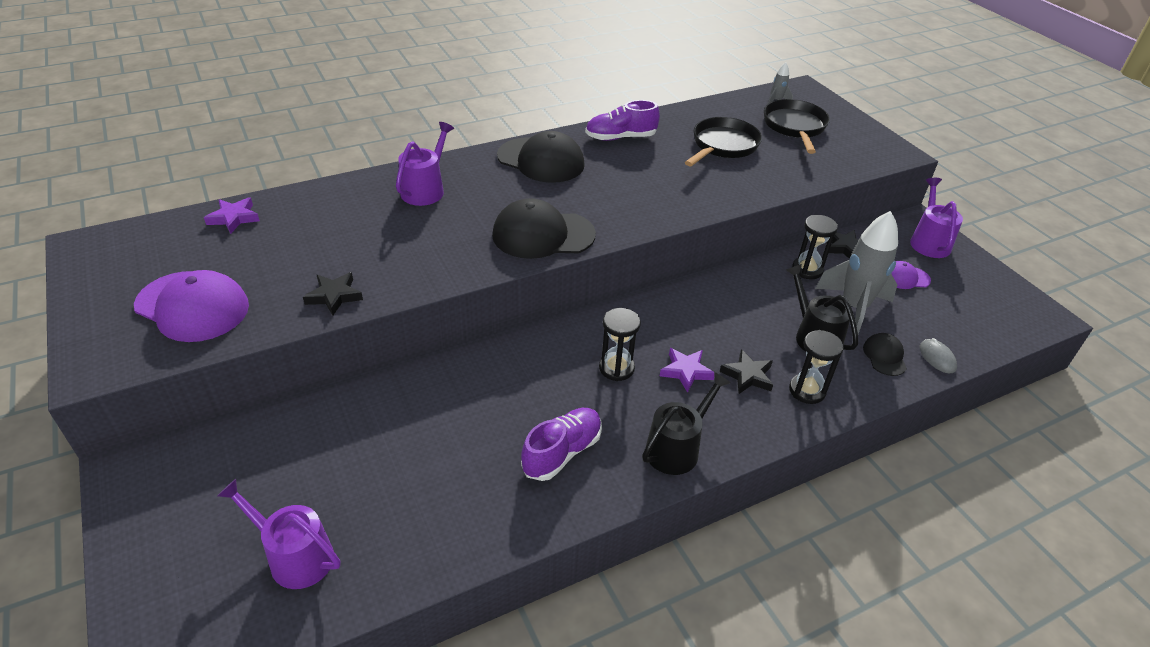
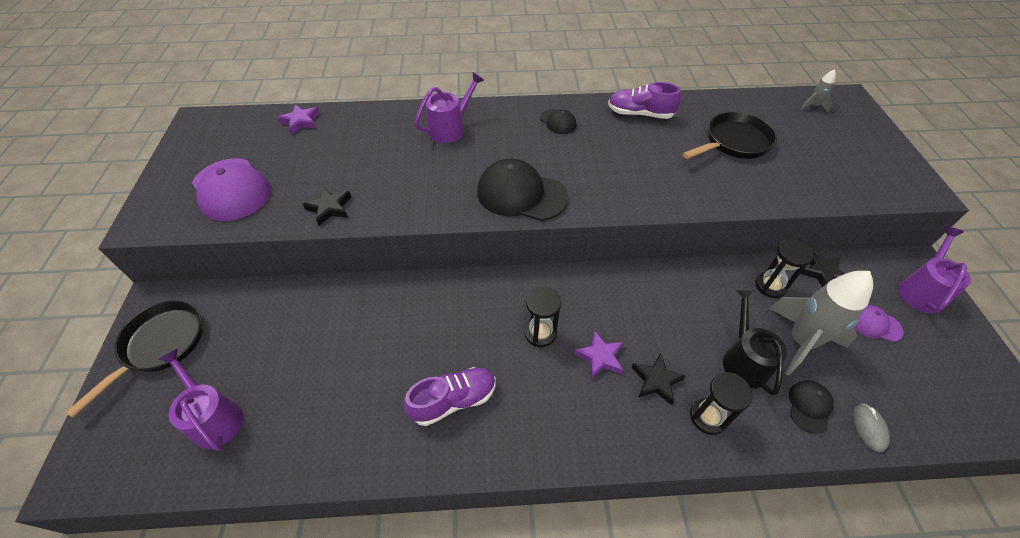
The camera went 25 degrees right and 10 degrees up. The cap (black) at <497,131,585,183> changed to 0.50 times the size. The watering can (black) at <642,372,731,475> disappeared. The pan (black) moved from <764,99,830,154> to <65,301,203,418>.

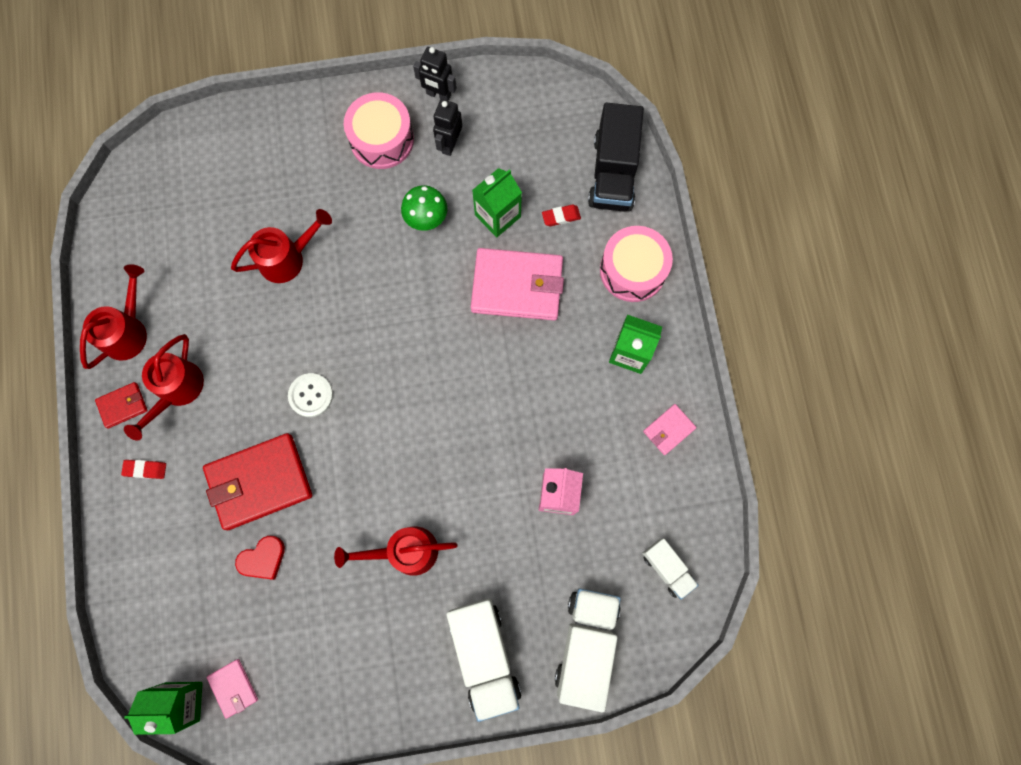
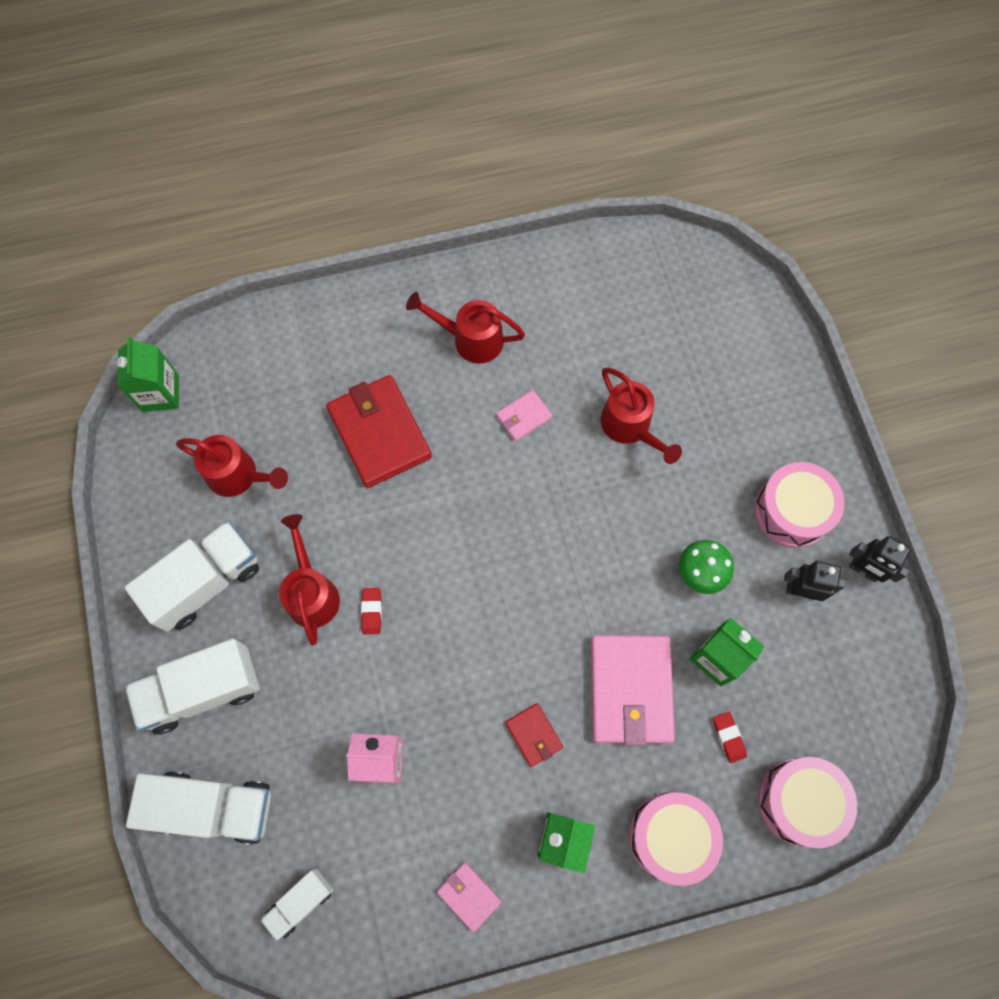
The camera went 85 degrees right and 5 degrees down. The watering can (red) moved from <80,264,147,369> to <176,435,288,497>. The wallet (red) moved from <95,382,148,428> to <505,703,563,767>. The eraser (red) moved from <121,460,166,479> to <361,588,382,635>. The wallet (pink) moved from <207,659,258,719> to <496,390,552,441>. The heart (red) at <235,536,285,580> disappeared. The button (white) at <288,373,333,417> disappeared. The robot (black) at <413,47,457,101> turned 75 degrees counterclockwise. The truck (black) at <588,103,644,211> was replaced by the drum (pink) at <758,757,857,848>. The truck (white) at <125,521,259,632> appeared.

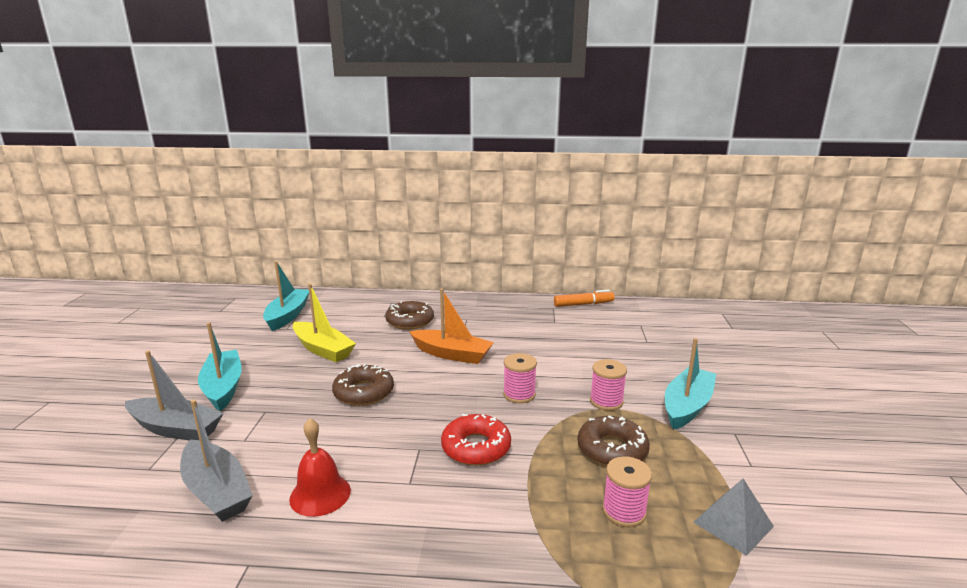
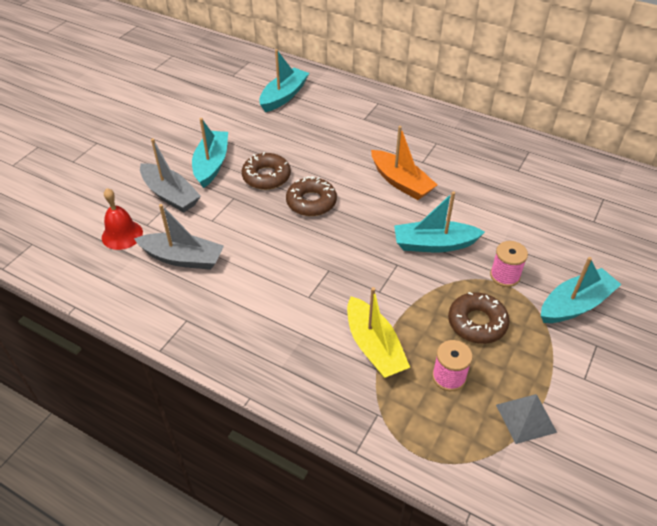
The camera went 25 degrees right and 25 degrees up. The boat (grey) at <180,400,253,522> turned 60 degrees counterclockwise. The bell (red) moved from <289,418,351,517> to <102,188,143,250>. The boat (yellow) moved from <293,284,356,362> to <347,287,410,378>. The donut (brown) moved from <385,301,434,330> to <242,152,291,190>. The donut (red) at <441,414,511,466> disappeared. The spool (pink) at <503,353,537,404> was replaced by the boat (turquoise) at <394,191,485,252>. The marker (orange) at <554,290,615,307> disappeared.

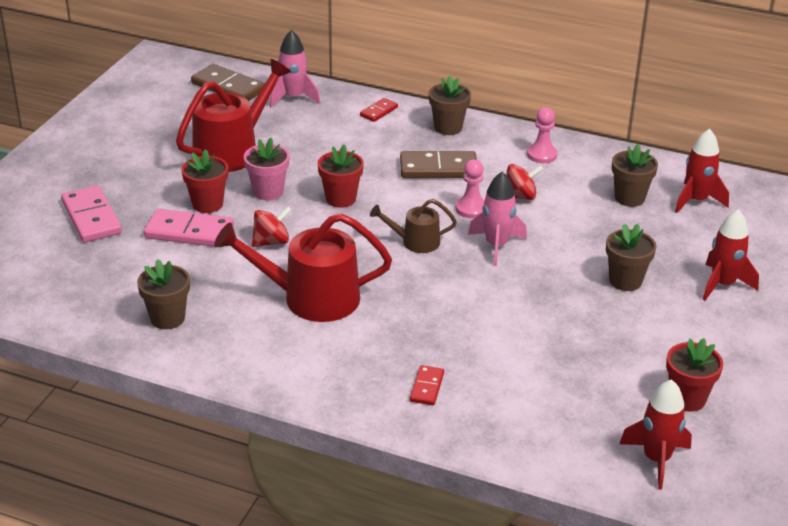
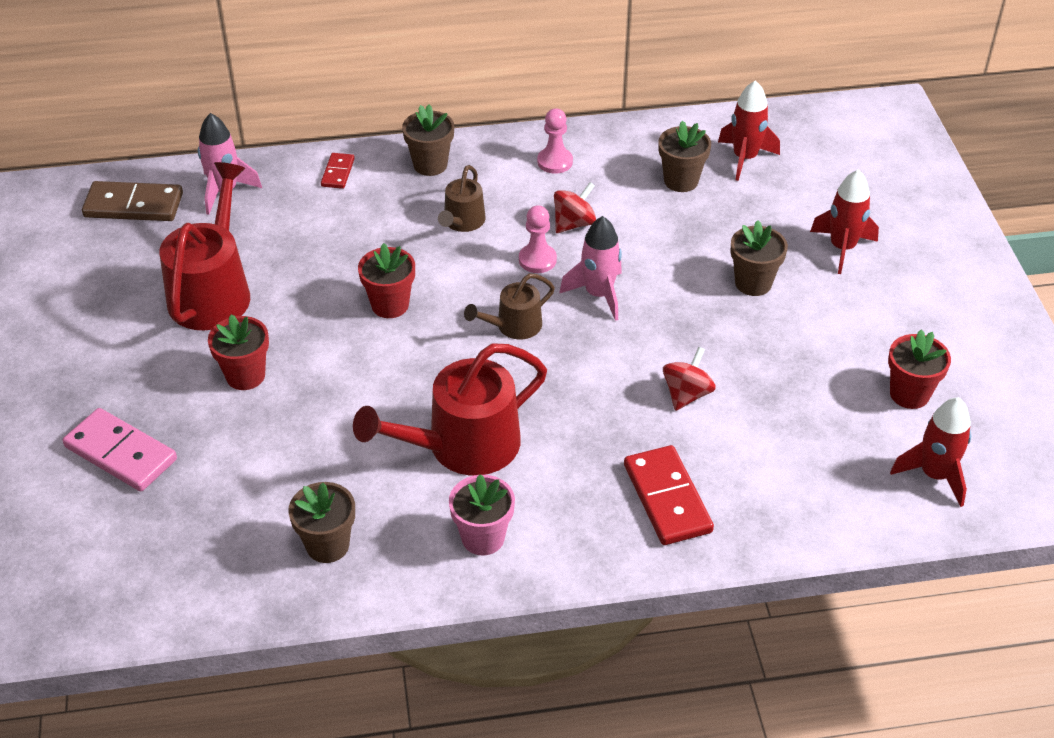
The camera went 30 degrees left and 10 degrees up. The domino (pink) at <144,209,234,247> disappeared. The flower pot (pink) moved from <244,138,290,200> to <449,474,515,555>. The spinning top (red) moved from <252,206,292,247> to <663,347,716,411>. The domino (brown) at <400,151,477,178> was replaced by the watering can (brown) at <438,165,486,232>. The domino (red) at <410,365,444,405> changed to 1.86 times the size.

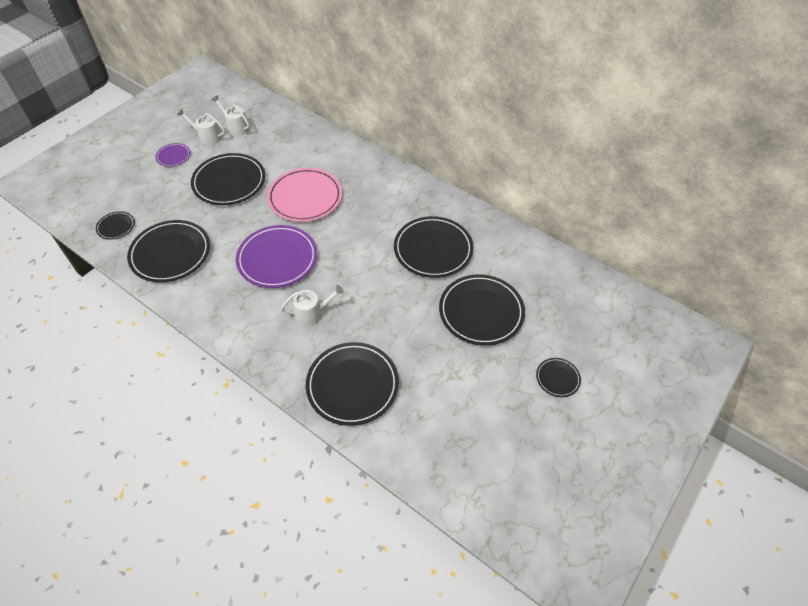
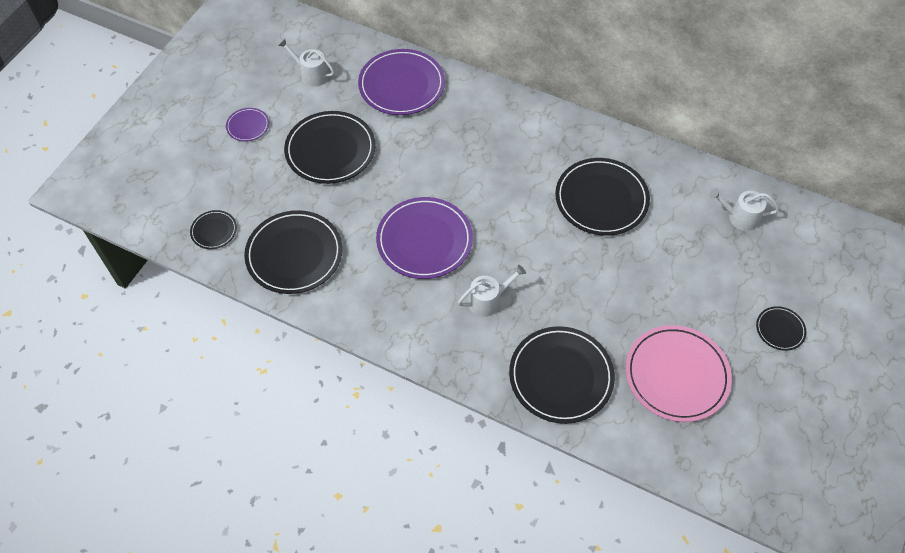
The camera went 10 degrees left and 5 degrees up. The watering can (white) moved from <177,109,225,145> to <709,188,779,231>. The plate (pink) moved from <267,168,342,222> to <625,325,732,422>. The plate (black) at <439,274,525,346> disappeared. The plate (purple) at <358,49,445,115> appeared.

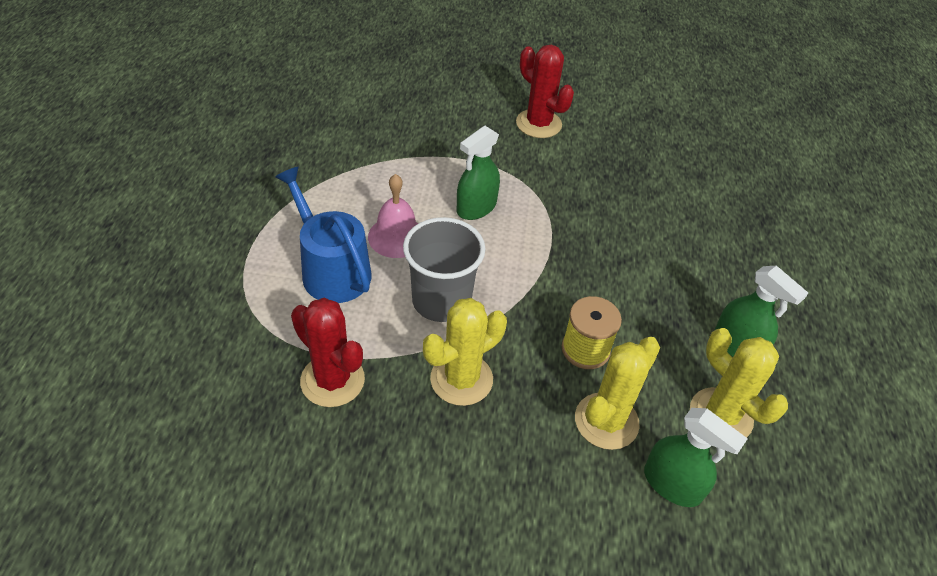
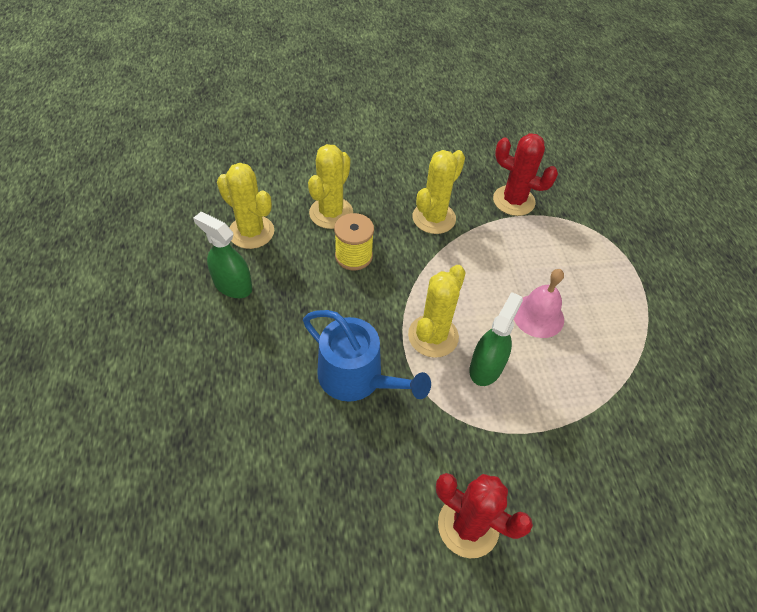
The camera went 165 degrees right and 5 degrees up. The watering can (blue) moved from <275,167,371,303> to <303,310,431,402>. The cup (grey) at <403,217,486,322> disappeared. The spray bottle (green) at <644,408,748,507> disappeared. The cactus (yellow) at <408,265,466,358> appeared.

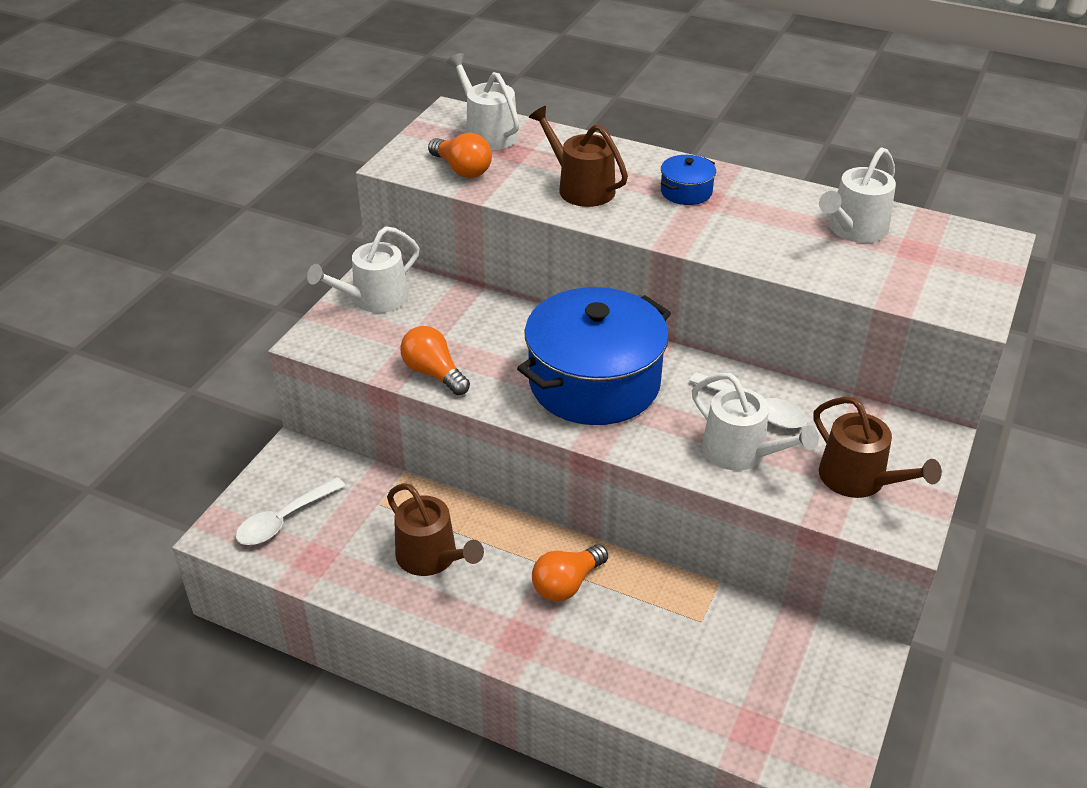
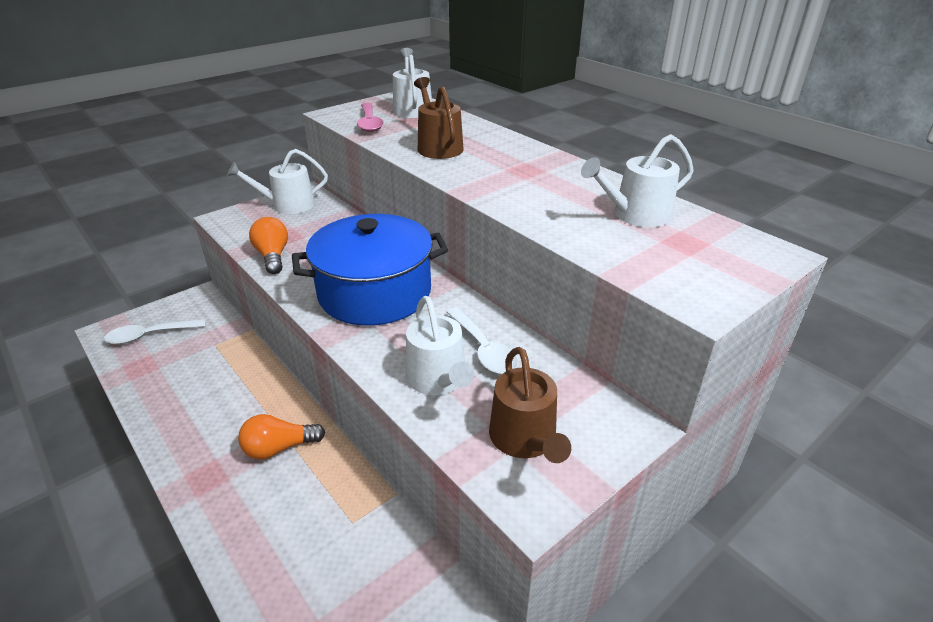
The camera went 25 degrees right and 5 degrees down. The watering can (brown) at <387,483,484,576> disappeared. The light bulb (orange) at <428,133,492,178> was replaced by the spoon (pink) at <357,103,384,132>. The pot (blue) at <661,155,716,205> disappeared.

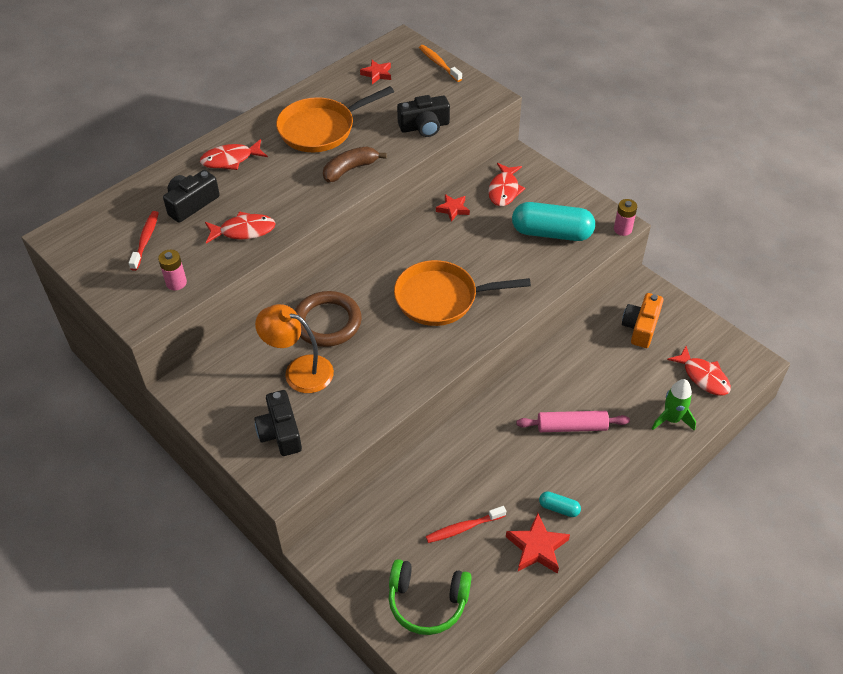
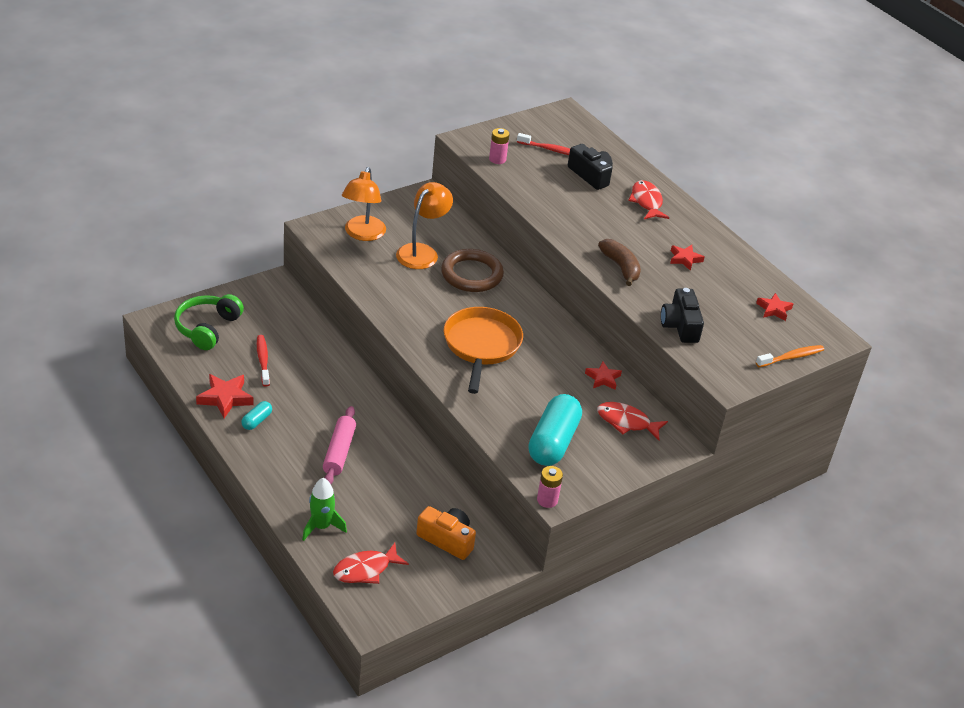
The camera went 95 degrees right and 10 degrees down. The fish (red) at <205,211,276,244> disappeared. The camera (black) at <254,390,302,456> was replaced by the lamp (orange) at <342,167,386,241>. The pan (orange) at <276,86,394,152> was replaced by the star (red) at <670,245,704,271>.

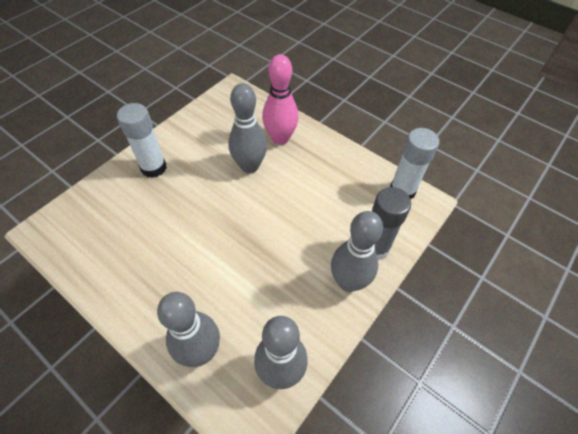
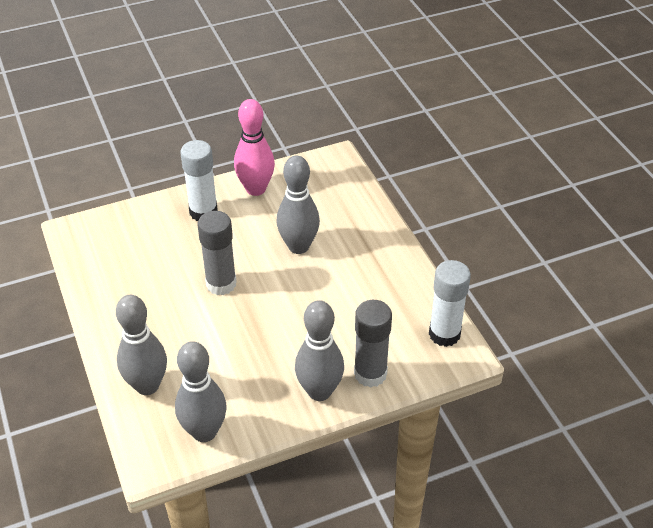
The camera went 30 degrees right and 10 degrees down. The bowling pin (pink) moved from <262,54,299,145> to <234,99,275,196>. The glue stick (grey) at <198,211,237,295> appeared.

